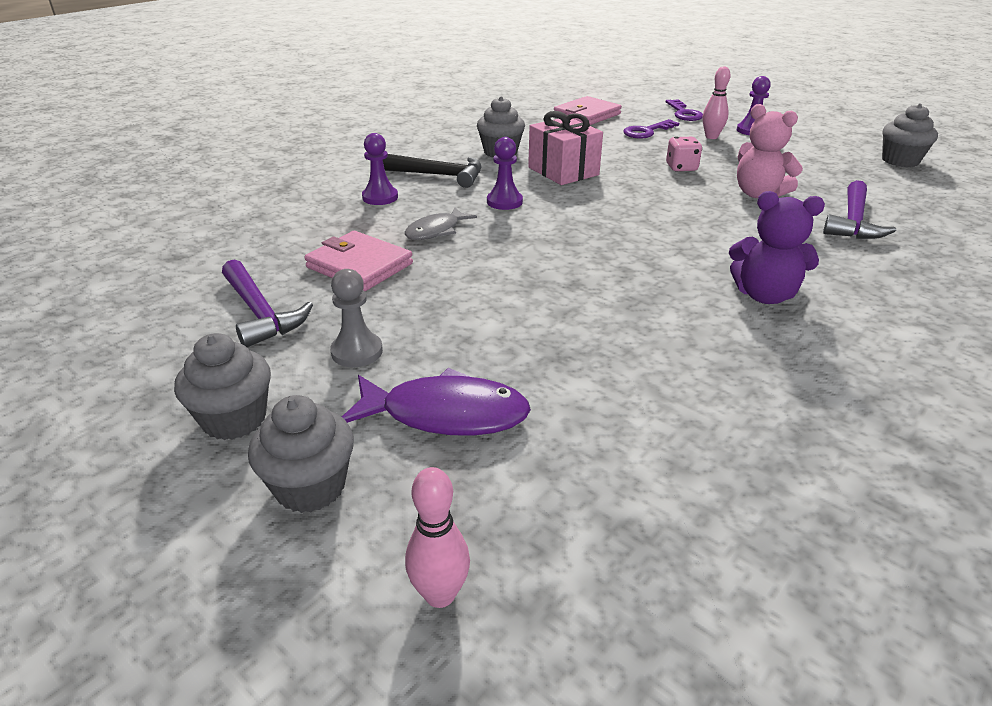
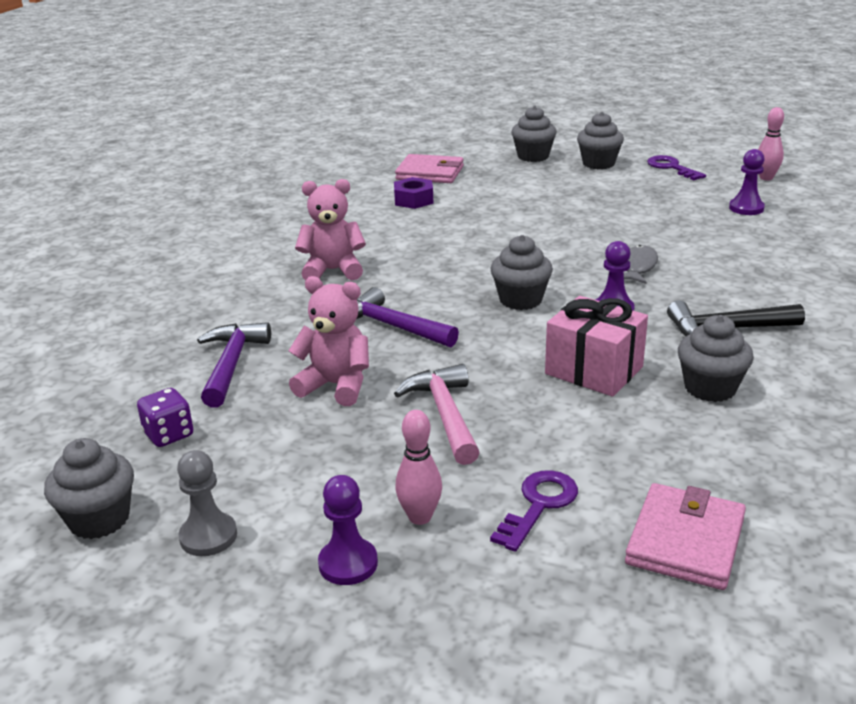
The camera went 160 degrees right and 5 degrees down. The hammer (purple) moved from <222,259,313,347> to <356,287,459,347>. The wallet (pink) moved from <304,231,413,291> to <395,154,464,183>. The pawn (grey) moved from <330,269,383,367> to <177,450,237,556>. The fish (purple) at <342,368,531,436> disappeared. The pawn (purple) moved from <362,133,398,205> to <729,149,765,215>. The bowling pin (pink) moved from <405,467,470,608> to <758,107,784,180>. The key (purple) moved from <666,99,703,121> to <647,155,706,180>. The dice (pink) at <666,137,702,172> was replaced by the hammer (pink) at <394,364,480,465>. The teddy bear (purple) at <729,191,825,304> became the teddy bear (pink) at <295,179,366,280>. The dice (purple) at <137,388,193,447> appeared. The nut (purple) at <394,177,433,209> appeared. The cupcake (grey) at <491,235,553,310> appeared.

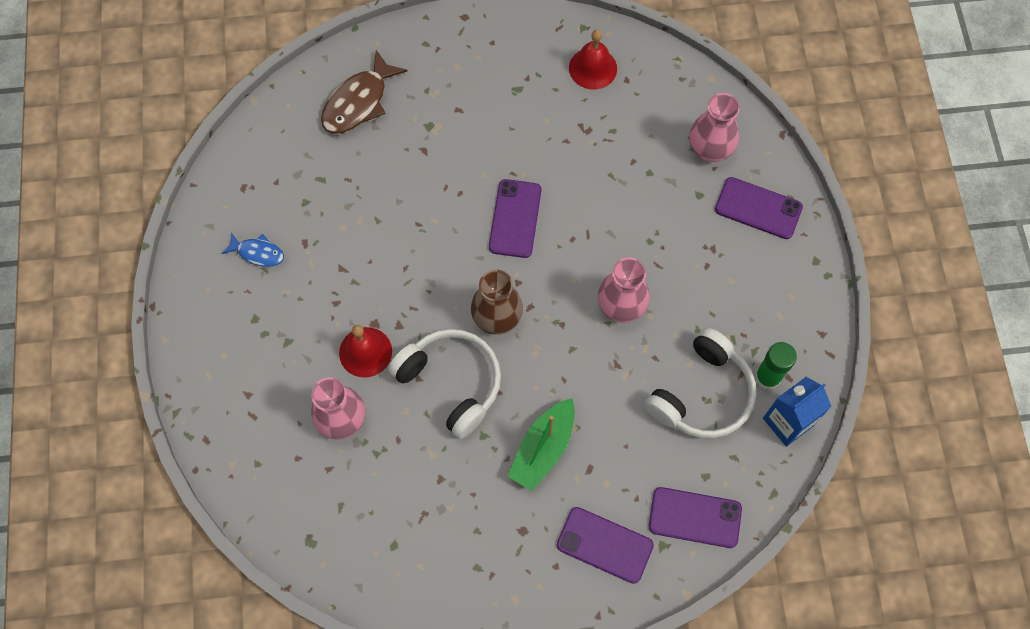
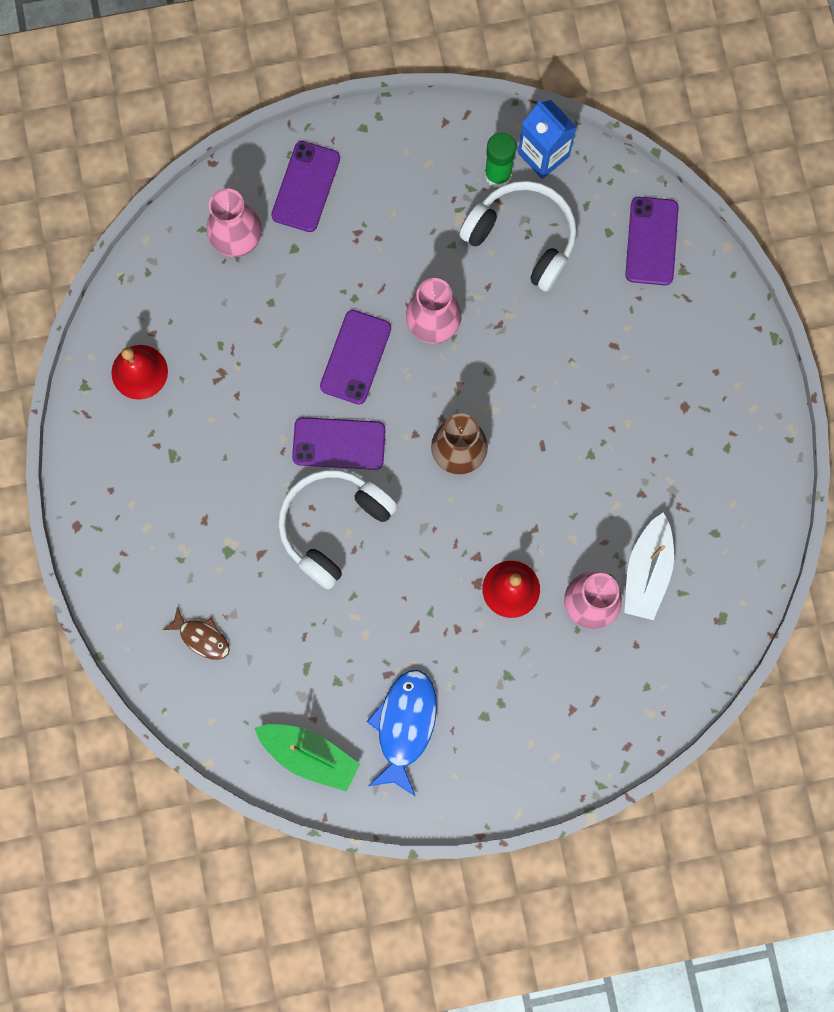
The camera went 95 degrees left and 10 degrees up. The fish (blue) at <222,233,284,267> changed to 1.75 times the size. The fish (brown) at <321,50,408,134> changed to 0.57 times the size. The headphones (white) moved from <388,329,501,439> to <278,469,398,590>. The boat (green) moved from <507,398,575,491> to <255,724,360,792>. The phone (purple) moved from <557,507,654,584> to <320,310,391,405>. The boat (white) at <624,513,674,620> appeared.

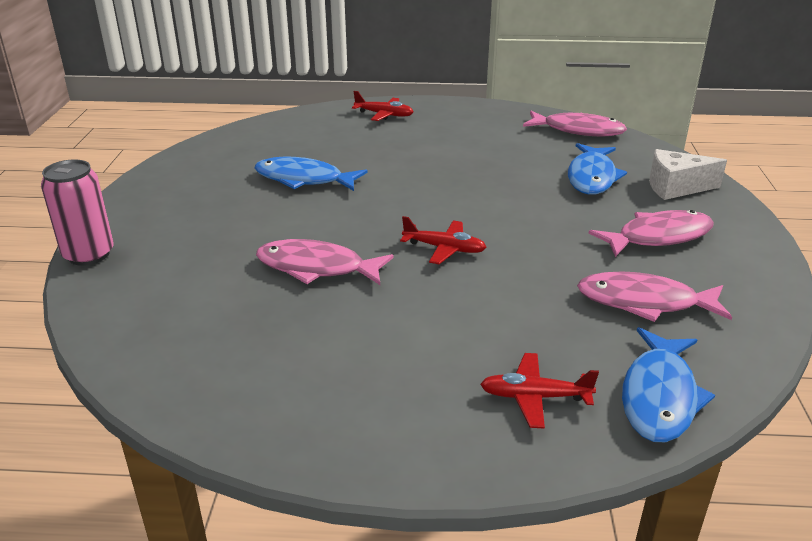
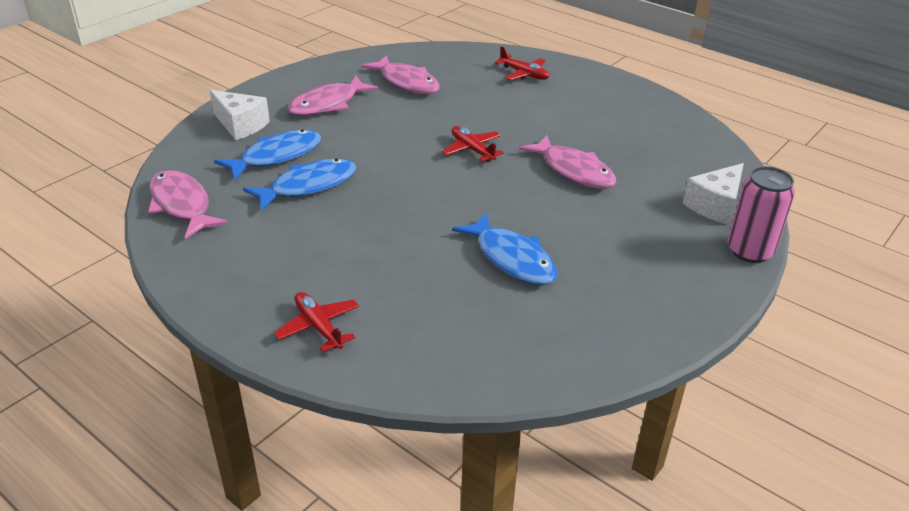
The camera went 145 degrees left and 5 degrees up. The fish (pink) at <589,210,714,257> turned 60 degrees counterclockwise. The fish (blue) moved from <622,327,715,442> to <243,159,357,211>. The cheese (white) at <683,163,744,225> appeared.

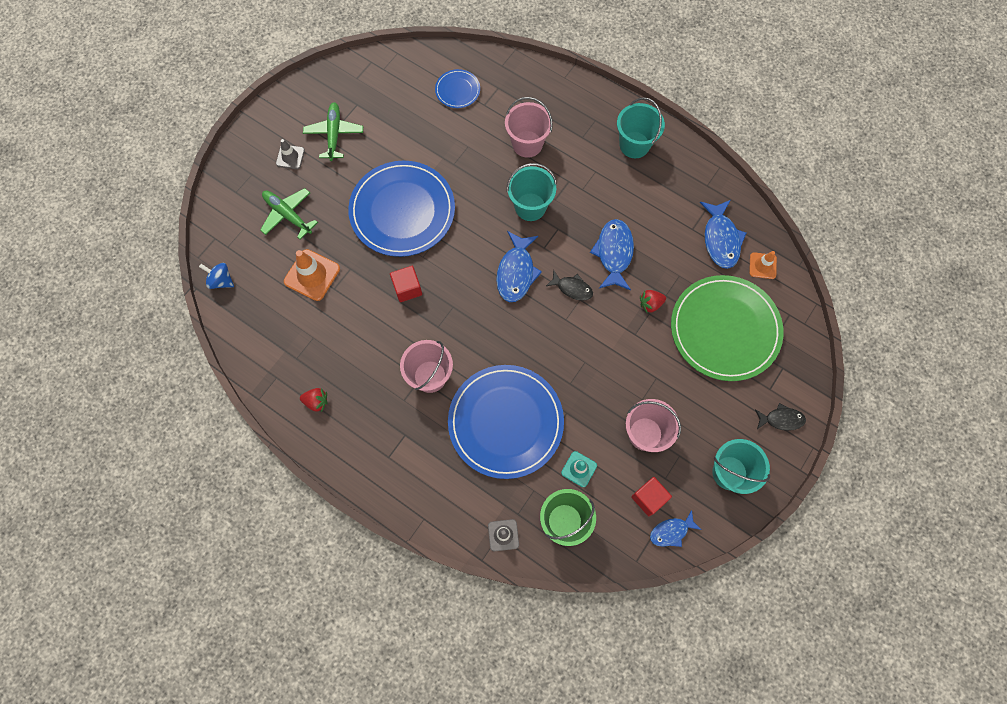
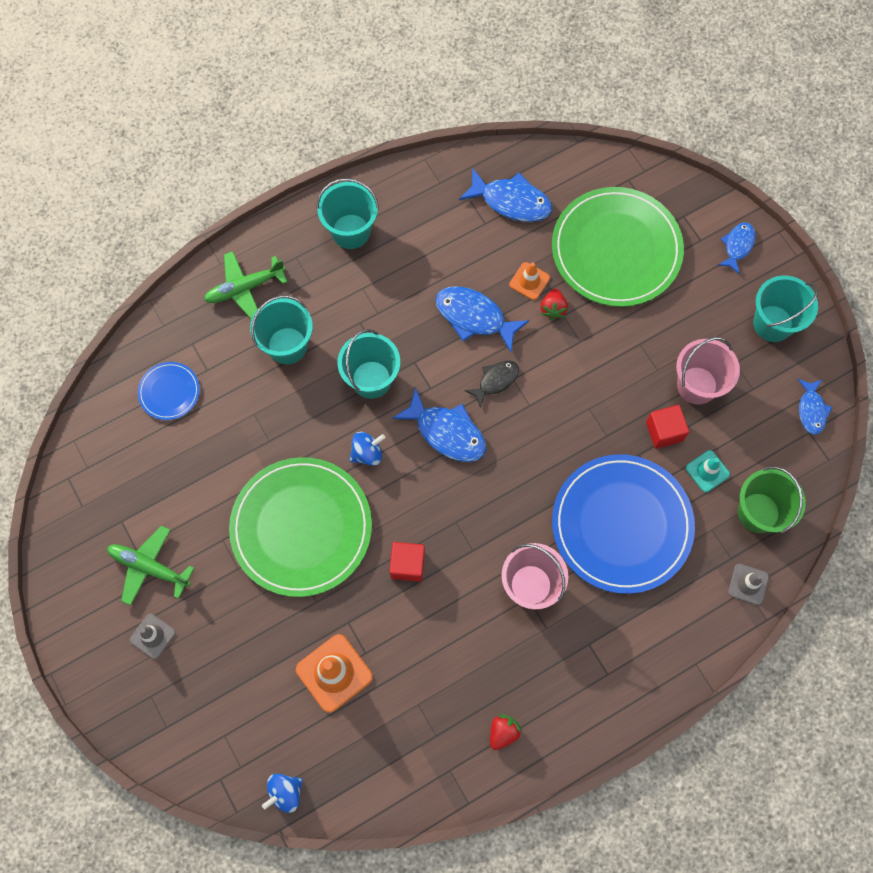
The camera went 65 degrees left and 0 degrees up. The plane (green) moved from <260,188,318,239> to <204,251,287,320>. The plate (blue) at <348,161,455,257> became the plate (green) at <229,457,372,597>. The bucket (pink) at <505,97,553,158> became the bucket (turquoise) at <250,295,313,364>. The cube (red) moved from <631,477,672,516> to <646,405,689,449>. The traffic cone (orange) moved from <749,251,777,279> to <509,262,550,300>. The fish (black) at <755,403,806,431> became the fish (blue) at <718,222,756,274>. The spinning top (blue) at <349,432,385,466> appeared.

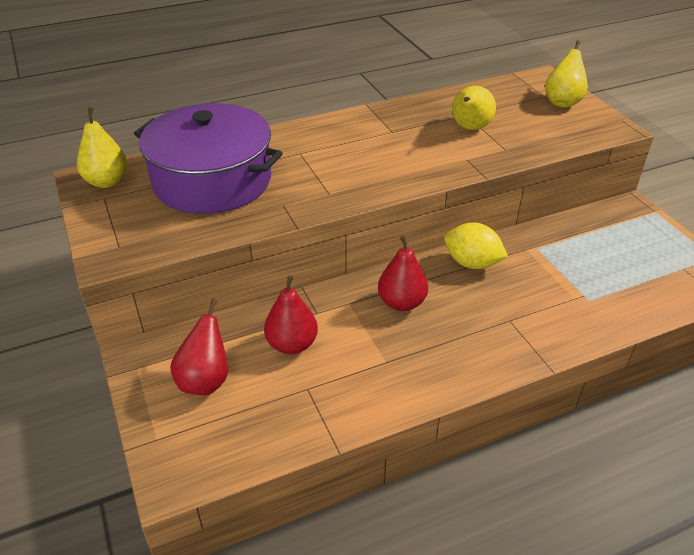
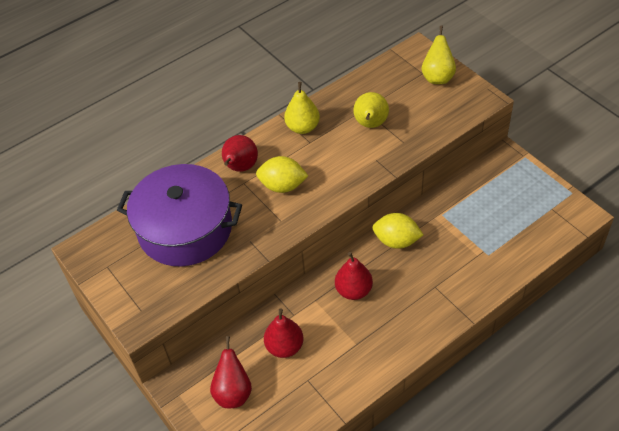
The camera went 10 degrees left and 10 degrees up. The pear (yellow) moved from <77,107,128,188> to <284,82,320,134>. The pear (red) at <222,135,258,172> appeared. The lemon (yellow) at <256,156,308,193> appeared.

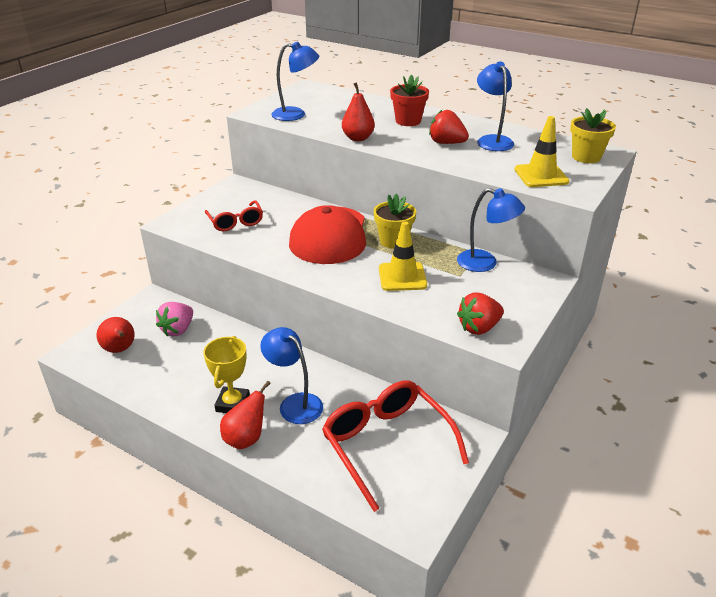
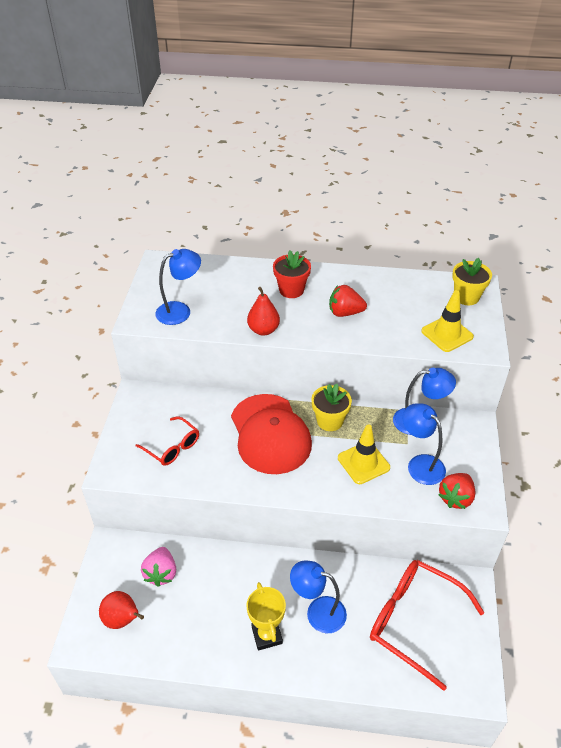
The camera went 25 degrees left and 10 degrees up. The pear (red) at <220,381,271,449> disappeared. The lamp (blue) moved from <477,61,514,151> to <403,403,446,485>.

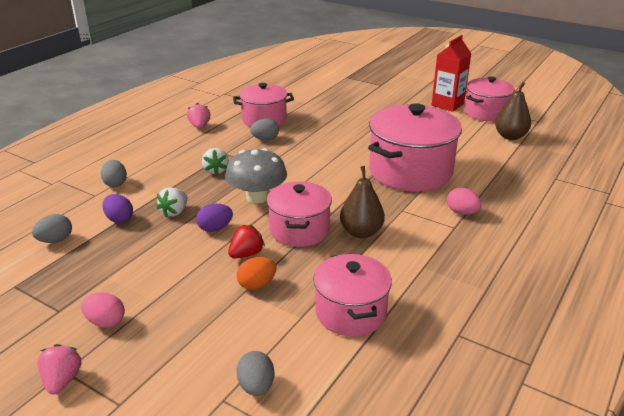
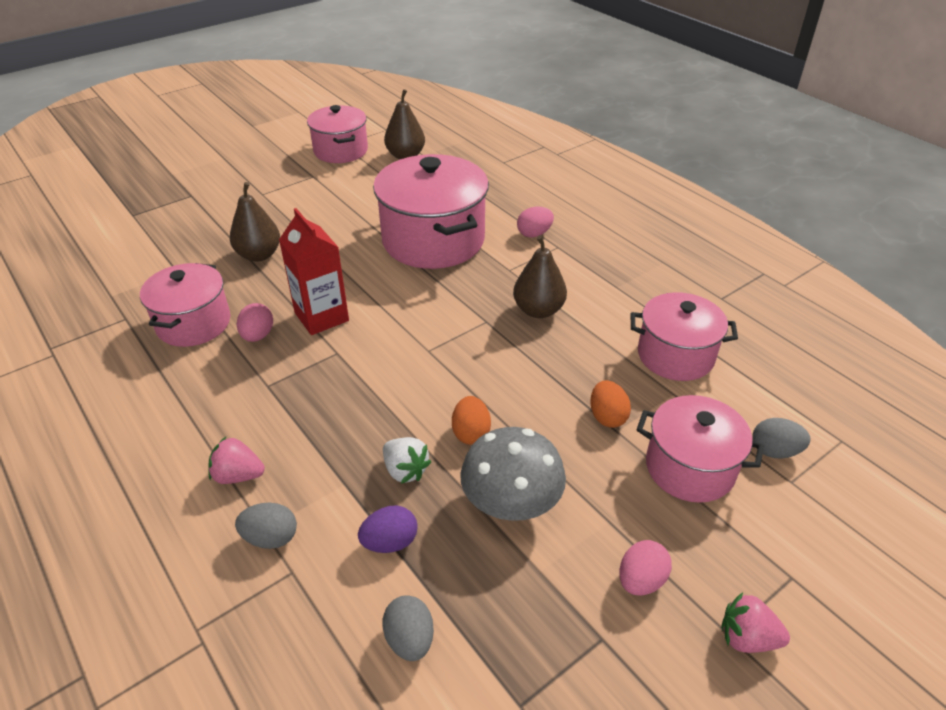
The camera went 70 degrees left and 10 degrees up. The strawberry (pink) moved from <187,103,211,129> to <208,437,265,484>. The egg (purple) at <196,203,233,232> became the egg (orange) at <452,396,491,445>. The strawberry (white) at <202,148,229,175> disappeared. The mushroom (grey) moved from <225,148,287,204> to <460,427,566,521>. The strawberry (red) at <228,225,265,258> disappeared. The egg (grey) at <250,119,279,140> became the egg (pink) at <237,303,273,342>. The pot (pink) moved from <267,182,332,247> to <637,395,764,503>. The carton (red) moved from <432,35,472,112> to <279,208,349,335>. The pear (brown) at <230,182,280,262> appeared.

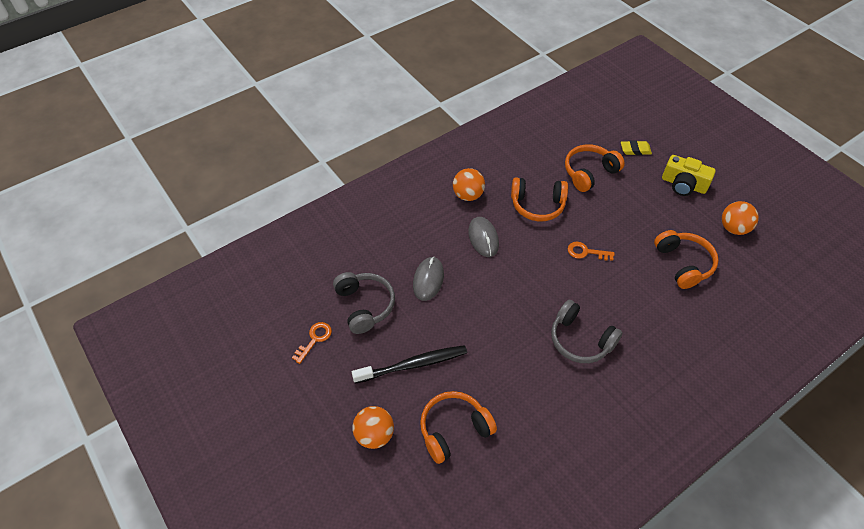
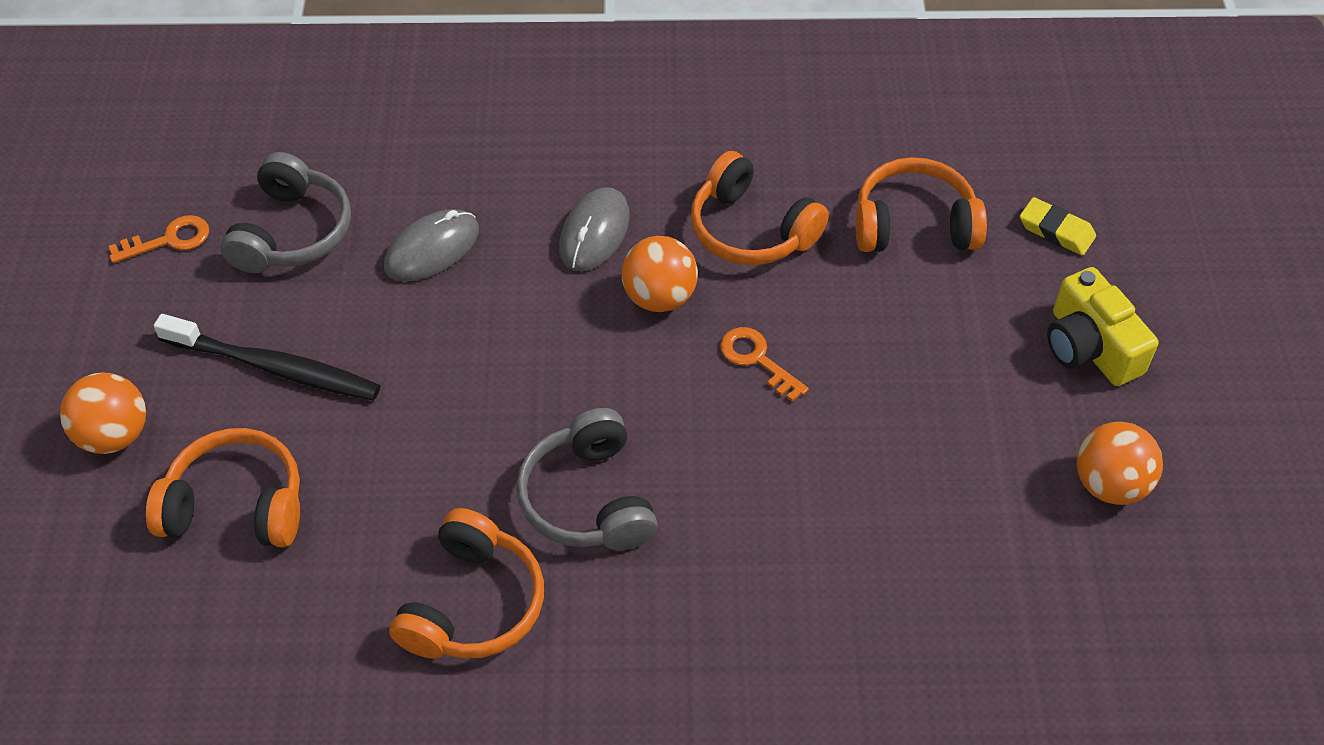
The camera went 35 degrees right and 0 degrees up. The ball (orange) moved from <453,168,485,201> to <622,236,698,312>. The headphones (orange) moved from <654,230,719,289> to <389,508,544,659>.

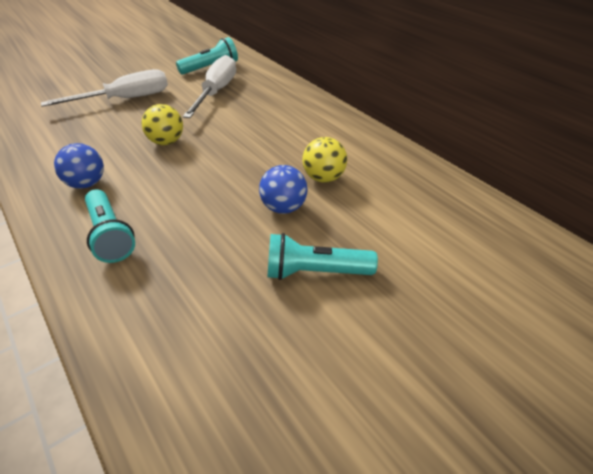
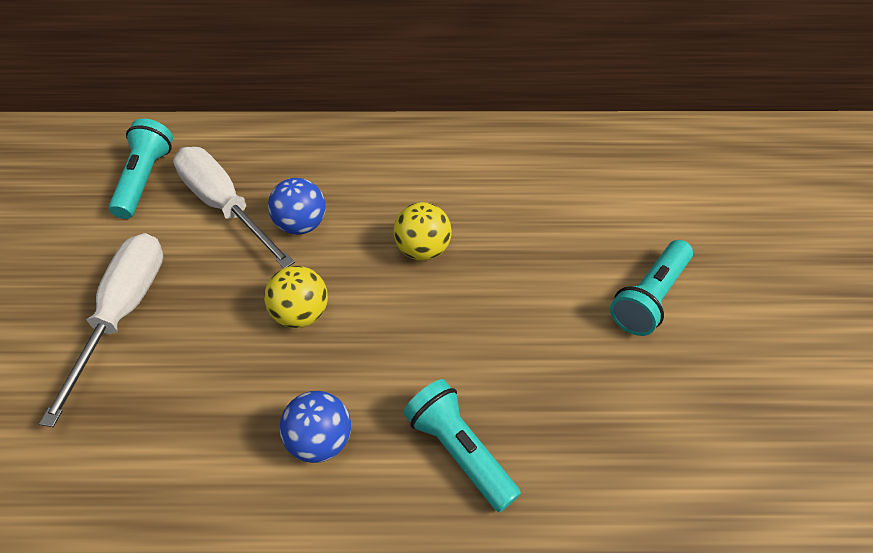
The camera went 55 degrees left and 10 degrees up. The flashlight (turquoise) at <85,190,135,263> turned 135 degrees counterclockwise. The ball (blue) moved from <259,165,308,214> to <268,178,326,235>. The ball (yellow) moved from <302,137,347,183> to <393,202,452,261>.

